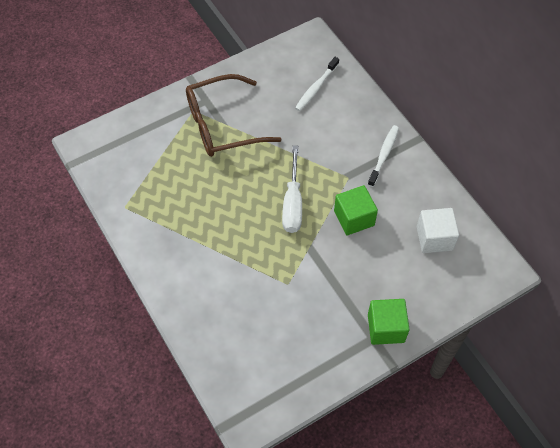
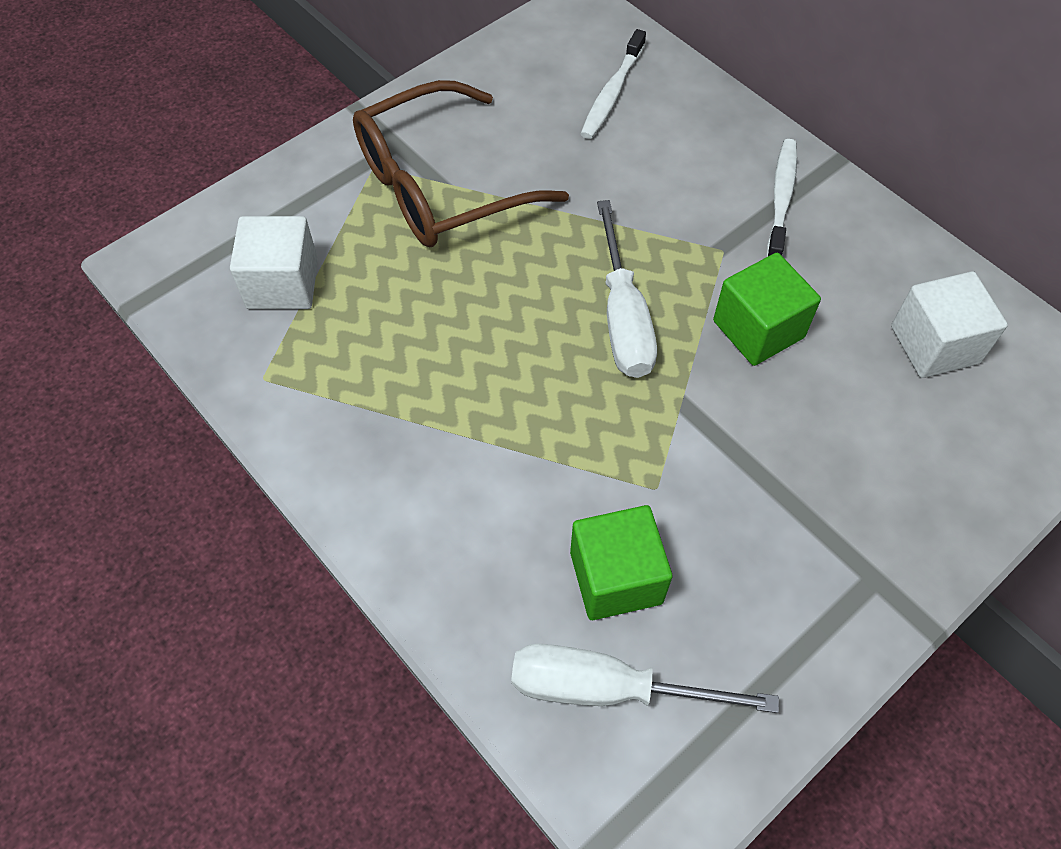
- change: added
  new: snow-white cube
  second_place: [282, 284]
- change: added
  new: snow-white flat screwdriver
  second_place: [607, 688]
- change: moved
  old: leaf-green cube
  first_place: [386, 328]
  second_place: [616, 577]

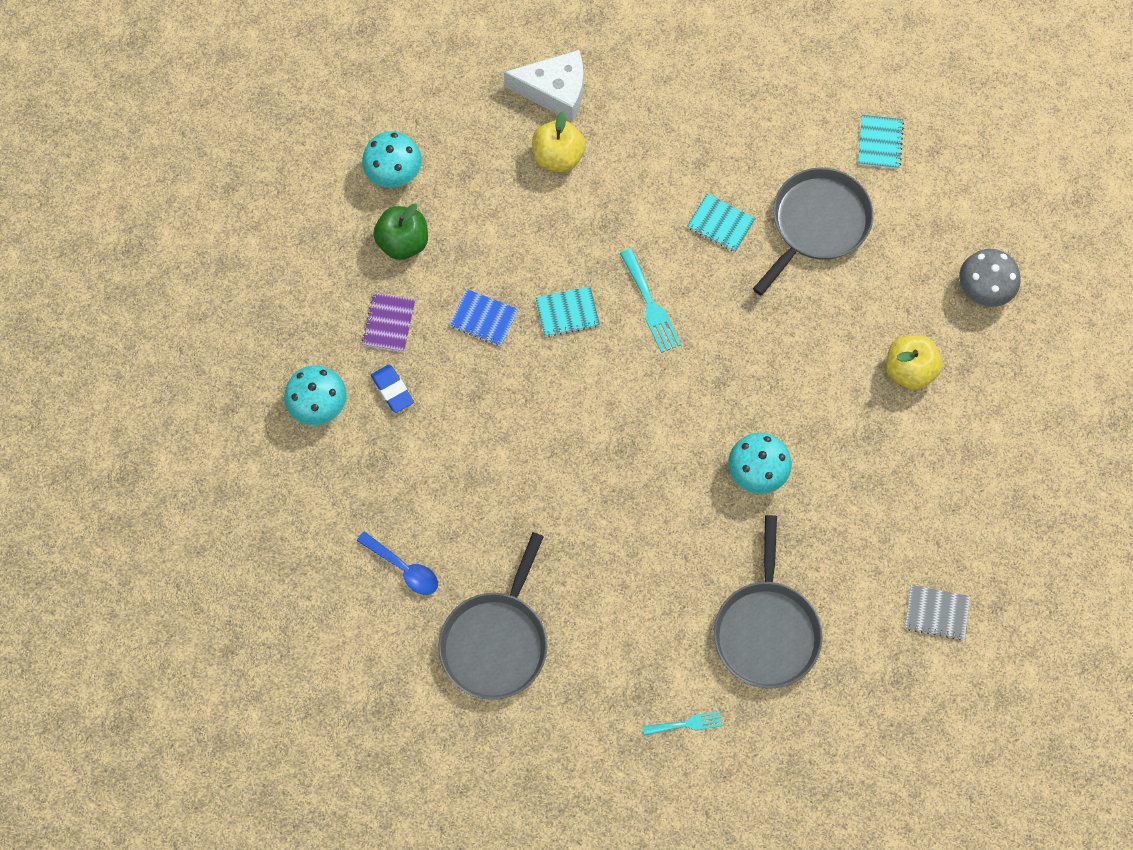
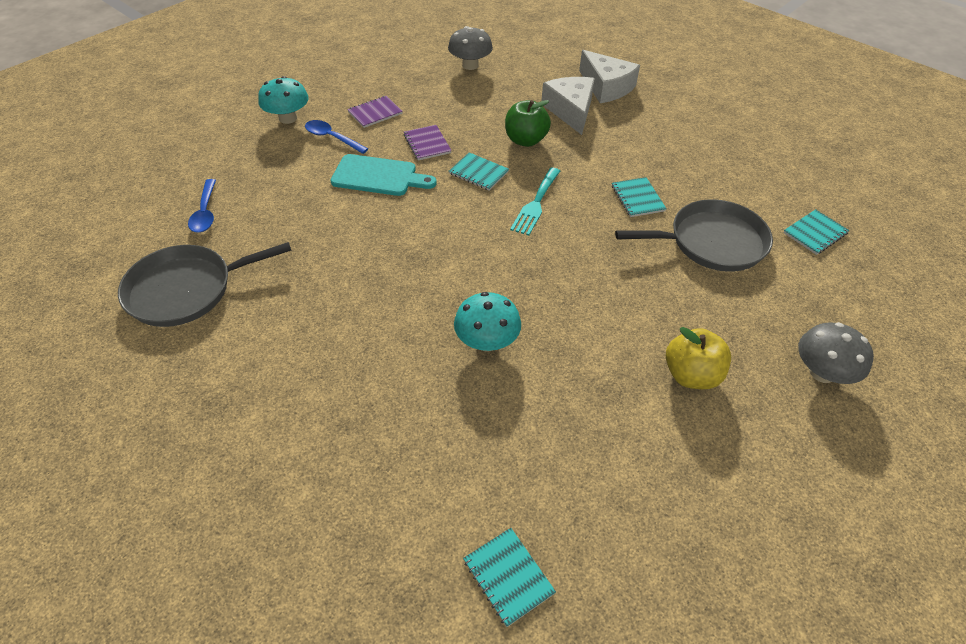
- change: removed
  old: teal table fork
  first_place: [686, 724]
- change: removed
  old: gray pan
  first_place: [766, 630]
- change: added
  new: teal chopping board
  second_place: [378, 176]
- change: moved
  old: leaf-green apple fruit
  first_place: [403, 242]
  second_place: [525, 140]
- change: replaced
  old: blue eraser
  new: blue tablespoon
  first_place: [392, 390]
  second_place: [332, 138]
- change: replaced
  old: bright yellow apple fruit
  new: snow-white cheese wedge
  first_place: [558, 157]
  second_place: [570, 111]
- change: recoloured
  old: teal toadstool
  new: gray toadstool
  first_place: [394, 172]
  second_place: [470, 65]
- change: recoloured
  old: blue exercise book
  new: violet exercise book
  first_place: [484, 318]
  second_place: [427, 144]
- change: recoloured
  old: gray exercise book
  new: teal exercise book
  first_place: [936, 613]
  second_place: [508, 577]

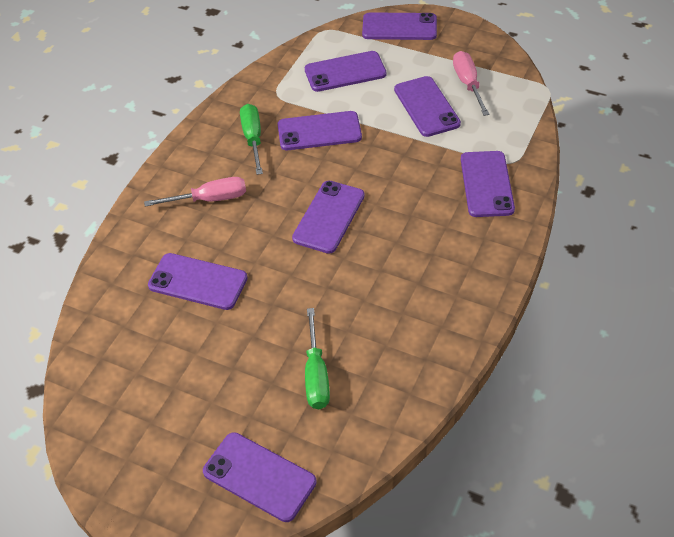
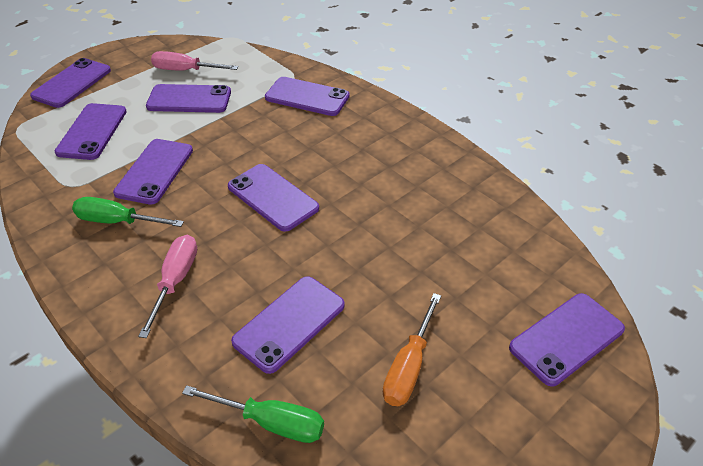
- change: added
  new: orange flat screwdriver
  second_place: [409, 367]
- change: moved
  old: leaf-green flat screwdriver
  first_place: [316, 375]
  second_place: [271, 422]

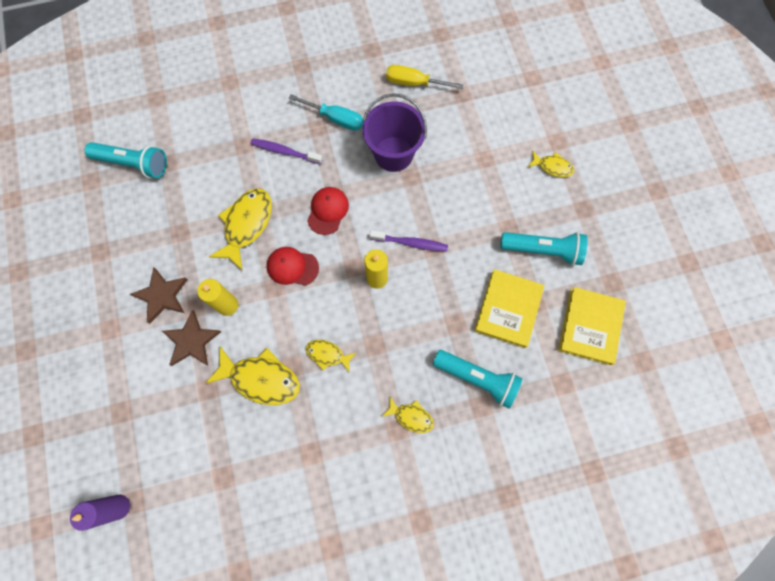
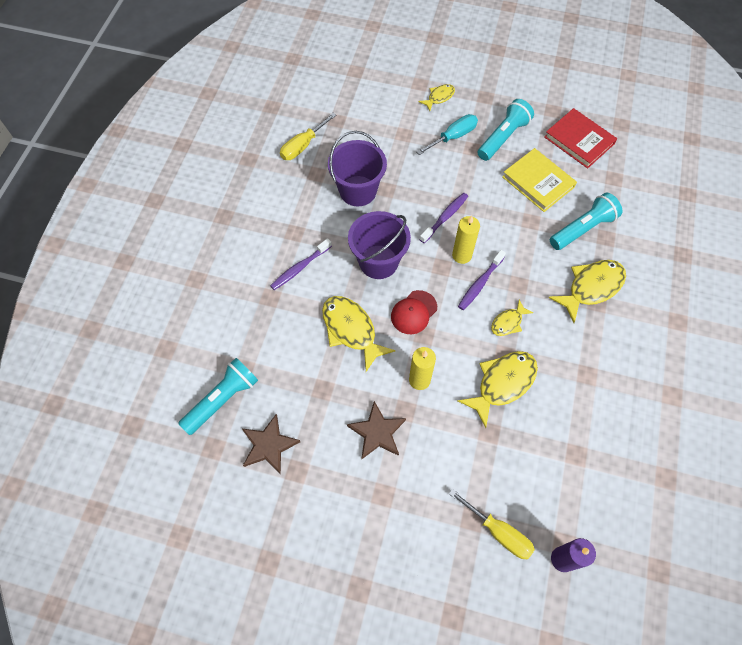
- change: added
  new: bright yellow flat screwdriver
  second_place: [498, 532]
- change: added
  new: violet dental brush
  second_place: [480, 284]
- change: moved
  old: brown star
  first_place: [192, 341]
  second_place: [269, 445]
- change: moved
  old: teal flat screwdriver
  first_place: [335, 118]
  second_place: [453, 137]
- change: replaced
  old: scarlet cap
  new: violet sand bucket
  first_place: [327, 211]
  second_place: [378, 262]
- change: recoloured
  old: bright yellow hardcover
  new: scarlet hardcover
  first_place: [590, 326]
  second_place: [579, 140]
- change: resized
  old: bright yellow toy fish
  first_place: [411, 416]
  second_place: [591, 288]
  factor: 1.82

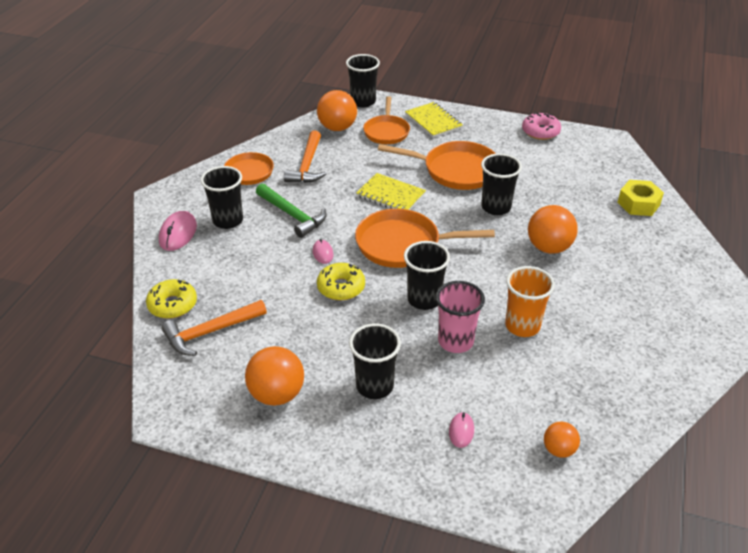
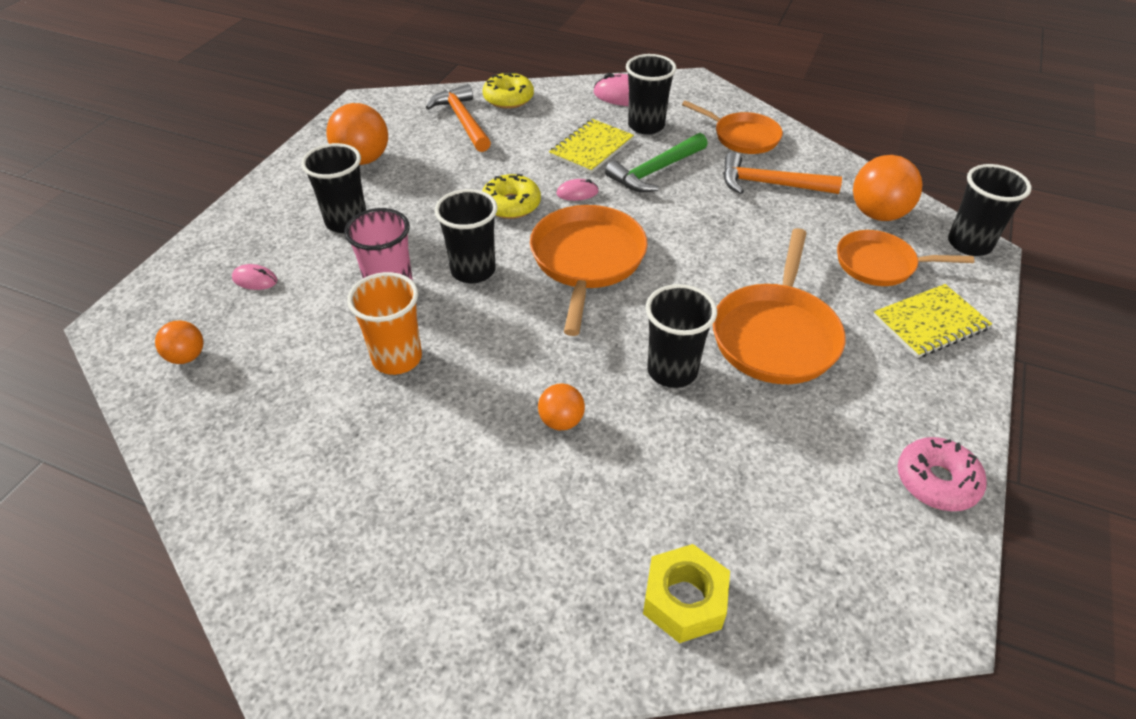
- change: moved
  old: bright yellow exercise book
  first_place: [391, 195]
  second_place: [591, 148]
- change: resized
  old: orange sphere
  first_place: [549, 247]
  second_place: [561, 421]
  factor: 0.57

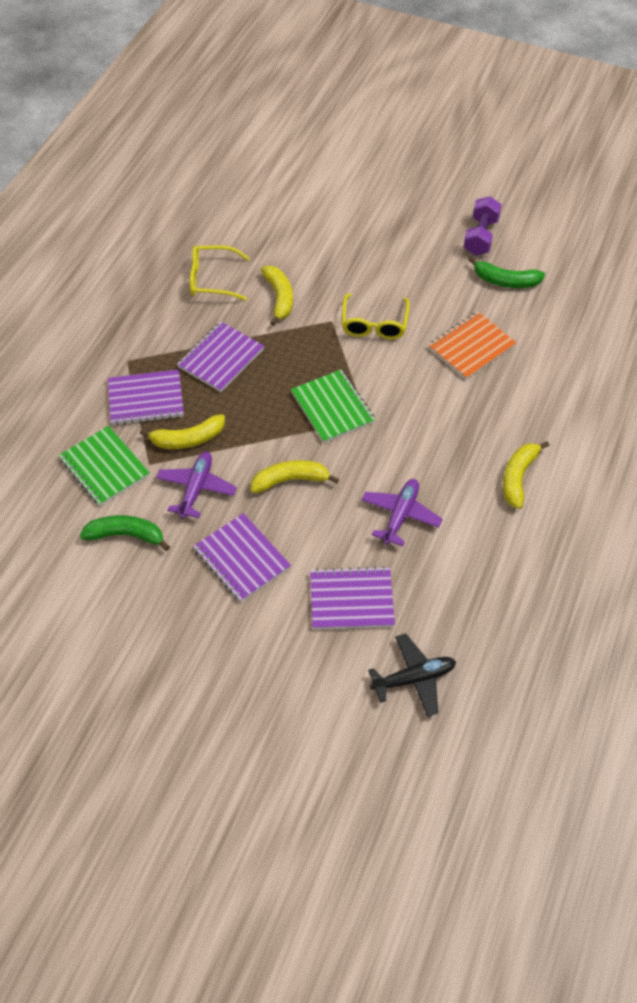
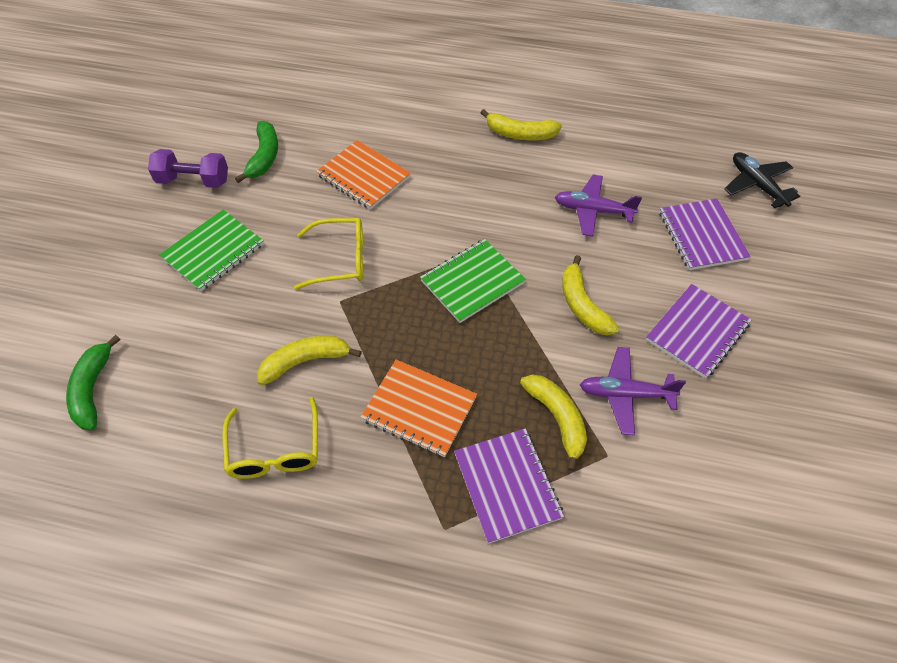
- change: moved
  old: leaf-green exercise book
  first_place: [104, 467]
  second_place: [213, 252]
- change: moved
  old: leaf-green toy banana
  first_place: [126, 535]
  second_place: [93, 389]
- change: recoloured
  old: violet exercise book
  new: orange exercise book
  first_place: [221, 358]
  second_place: [419, 409]

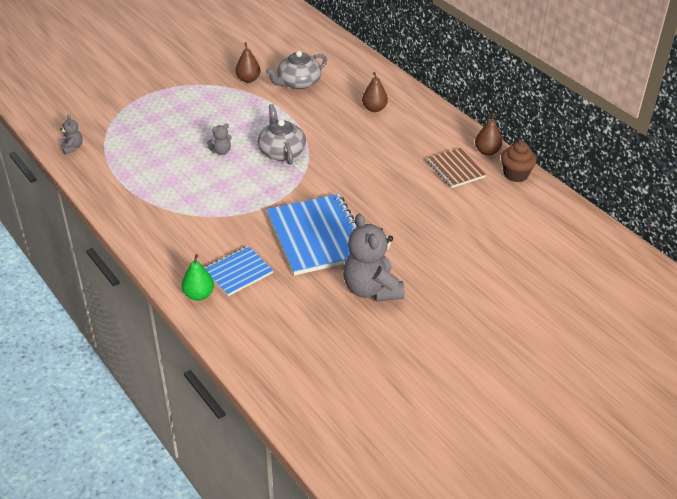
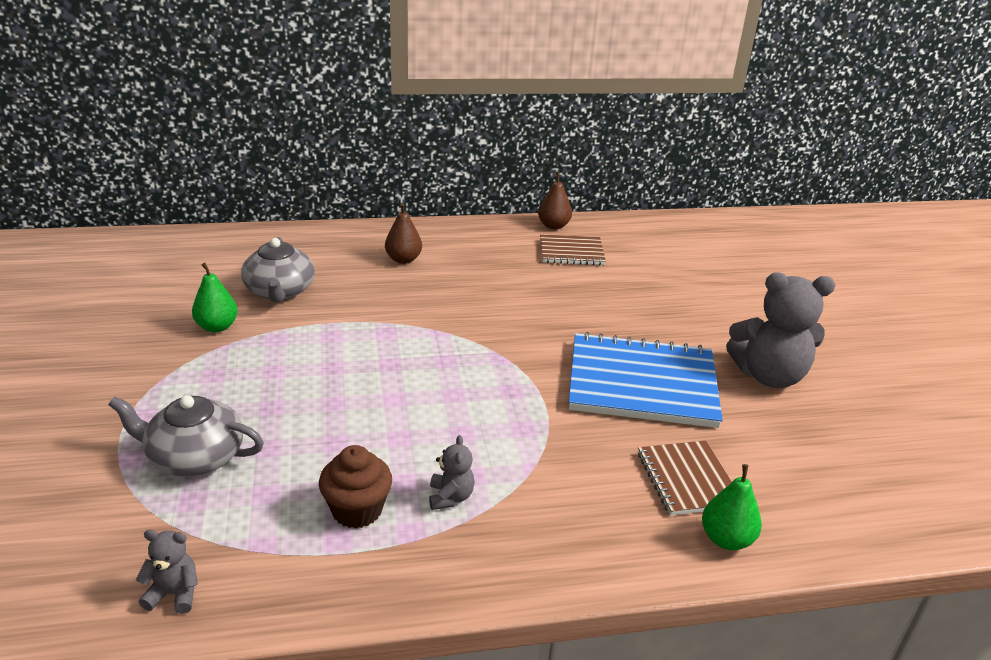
- change: moved
  old: gray teddy bear
  first_place: [221, 151]
  second_place: [450, 497]
- change: moved
  old: gray china teapot
  first_place: [281, 151]
  second_place: [194, 457]
- change: moved
  old: brown muffin
  first_place: [515, 174]
  second_place: [357, 510]
- change: recoloured
  old: blue exercise book
  new: brown exercise book
  first_place: [238, 272]
  second_place: [688, 479]
- change: recoloured
  old: brown pear
  new: leaf-green pear
  first_place: [248, 79]
  second_place: [217, 327]

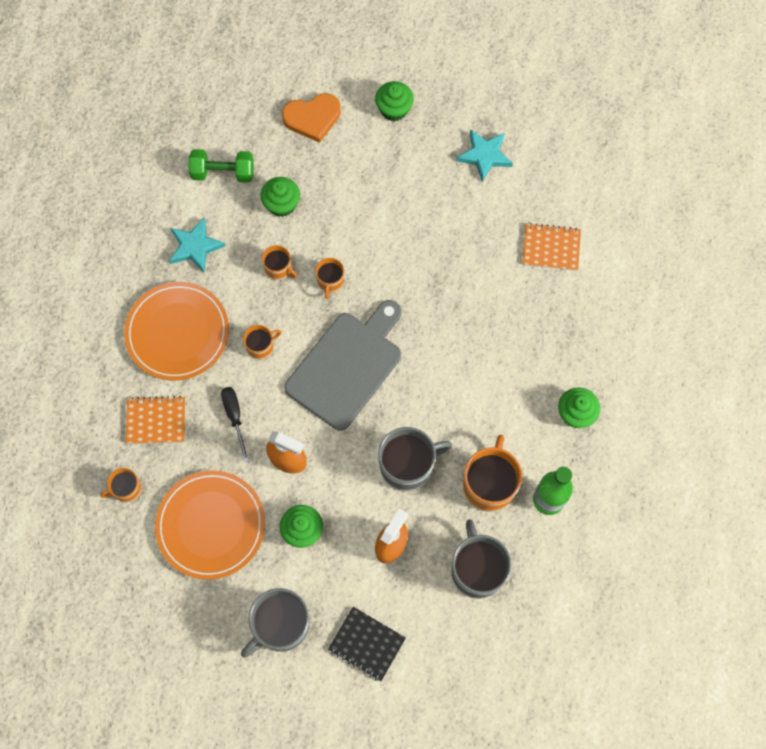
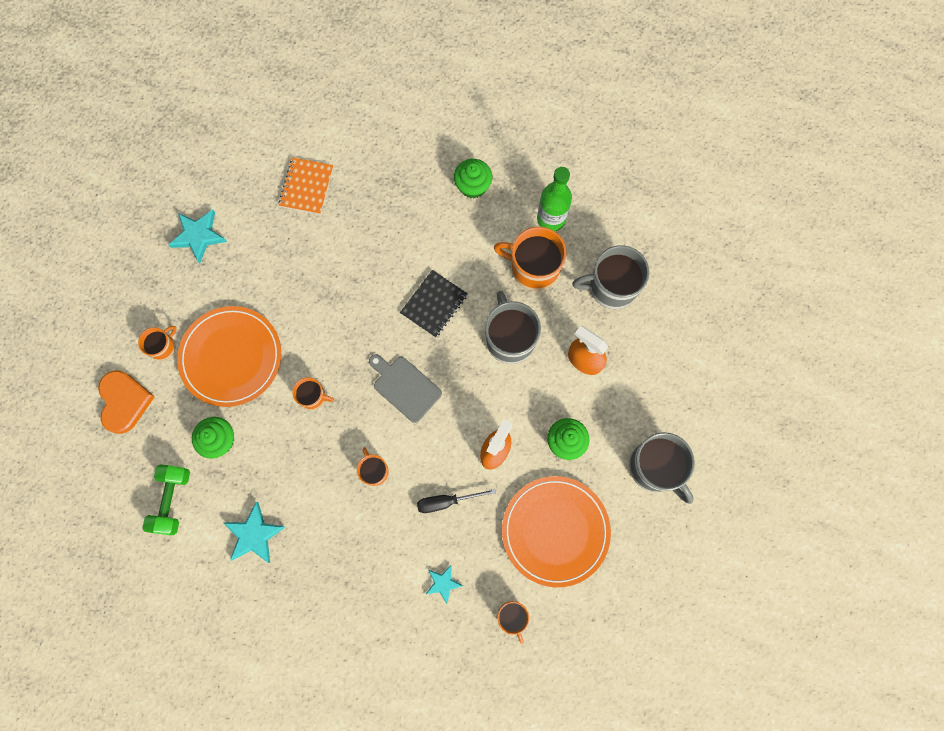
- change: removed
  old: leaf-green muffin
  first_place: [394, 109]
- change: moved
  old: orange plate
  first_place: [177, 333]
  second_place: [231, 357]
- change: moved
  old: orange coffee mug
  first_place: [279, 269]
  second_place: [163, 347]
- change: moved
  old: jet-black exercise book
  first_place: [366, 644]
  second_place: [434, 304]
- change: replaced
  old: orange exercise book
  new: teal star
  first_place: [156, 421]
  second_place: [443, 583]
- change: resized
  old: gray chopping board
  first_place: [347, 366]
  second_place: [405, 387]
  factor: 0.57

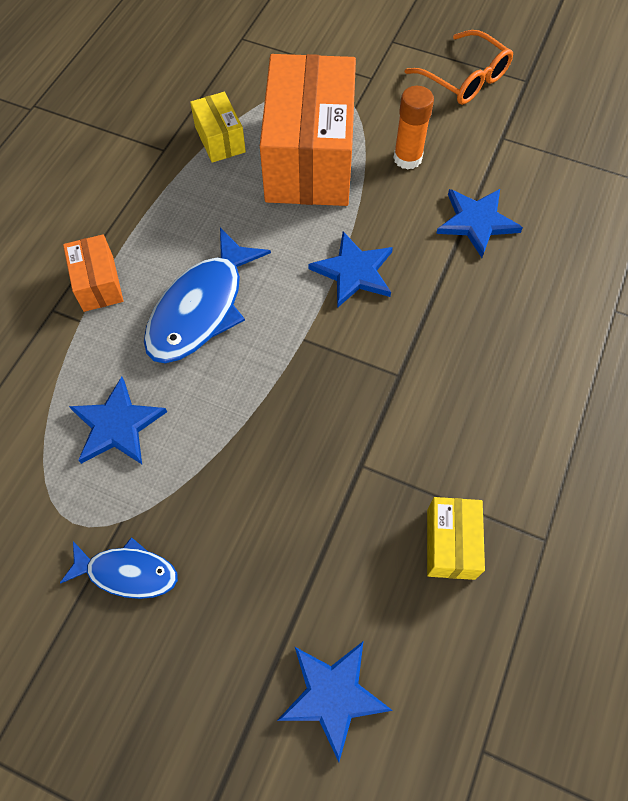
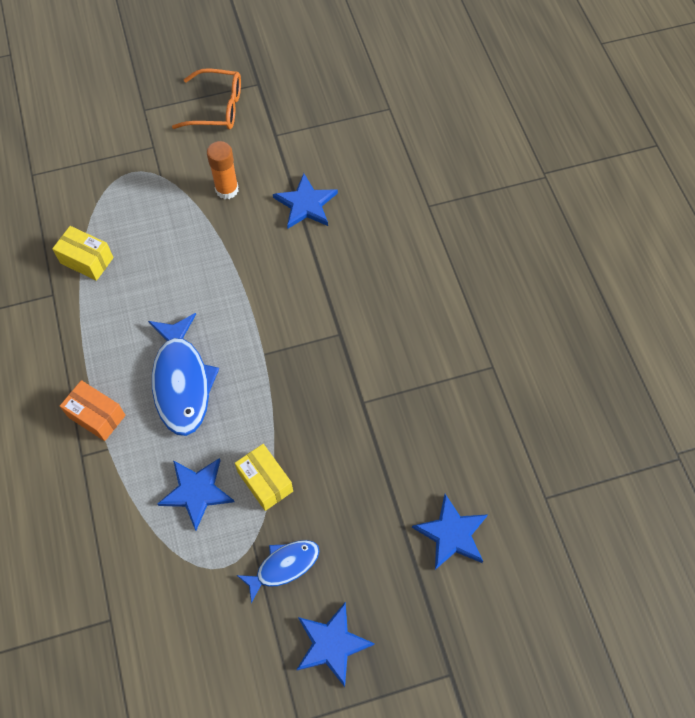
- change: removed
  old: orange parcel
  first_place: [309, 159]
- change: moved
  old: blue star
  first_place: [354, 272]
  second_place: [331, 644]
- change: moved
  old: bright yellow parcel
  first_place: [450, 543]
  second_place: [265, 482]

